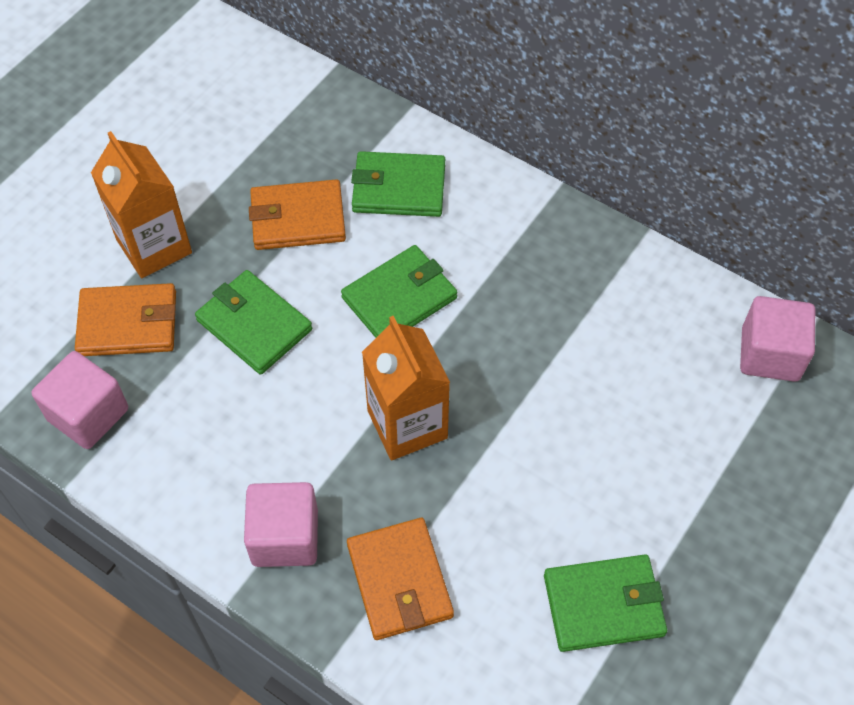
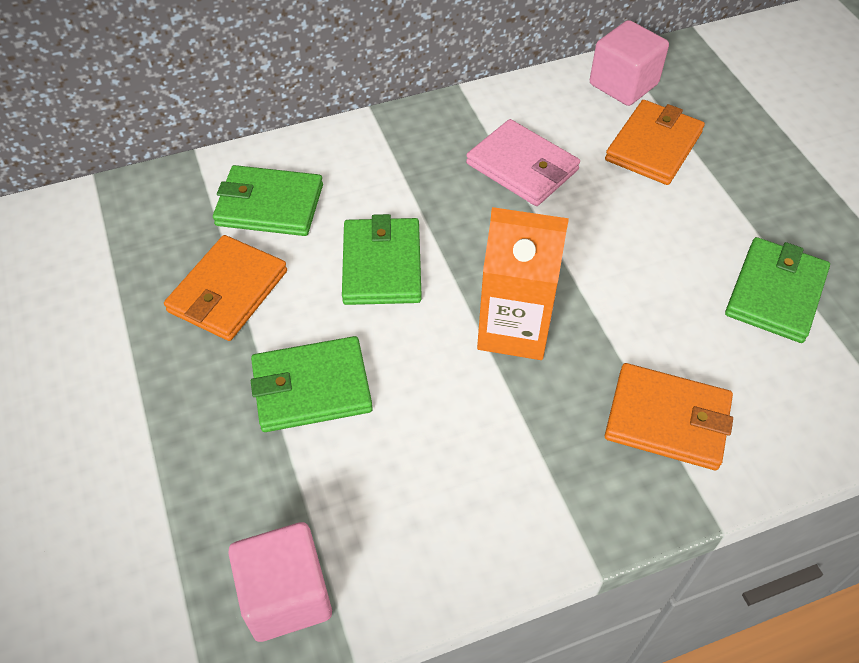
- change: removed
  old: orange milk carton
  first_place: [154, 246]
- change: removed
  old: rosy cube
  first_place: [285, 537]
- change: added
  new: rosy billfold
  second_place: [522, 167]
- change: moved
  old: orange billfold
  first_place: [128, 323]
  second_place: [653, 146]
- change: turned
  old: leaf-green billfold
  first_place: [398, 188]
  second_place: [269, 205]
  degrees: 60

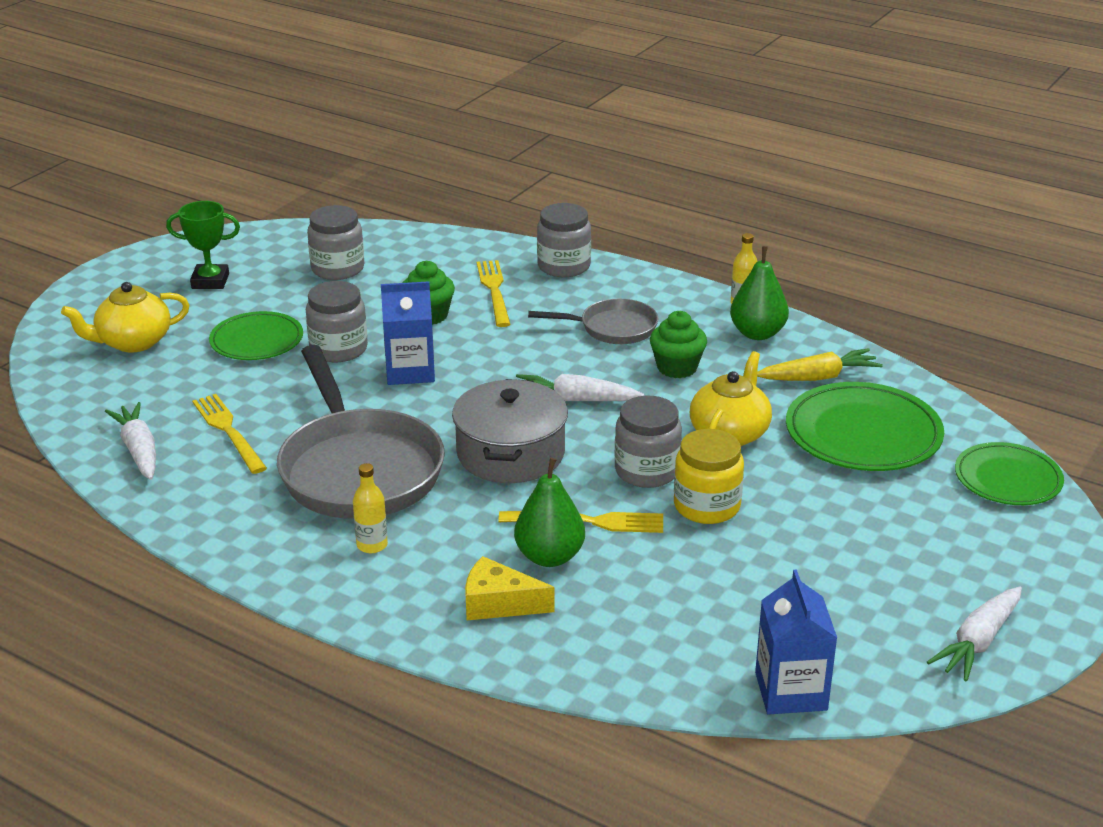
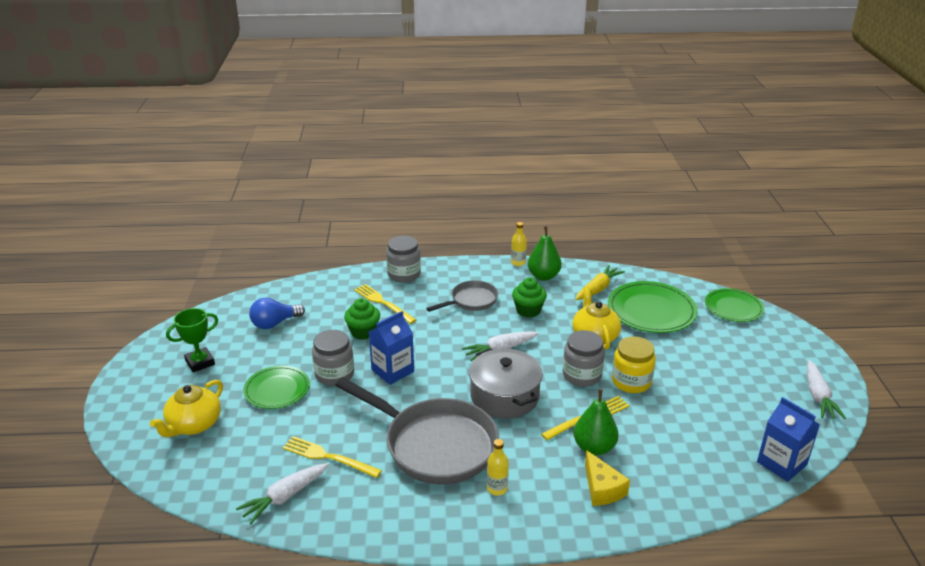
- change: replaced
  old: gray jam jar
  new: blue light bulb
  first_place: [337, 269]
  second_place: [274, 323]
- change: turned
  old: snow-white carrot
  first_place: [139, 450]
  second_place: [284, 497]
  degrees: -75
- change: turned
  old: bright yellow cheese wedge
  first_place: [499, 603]
  second_place: [602, 488]
  degrees: -90

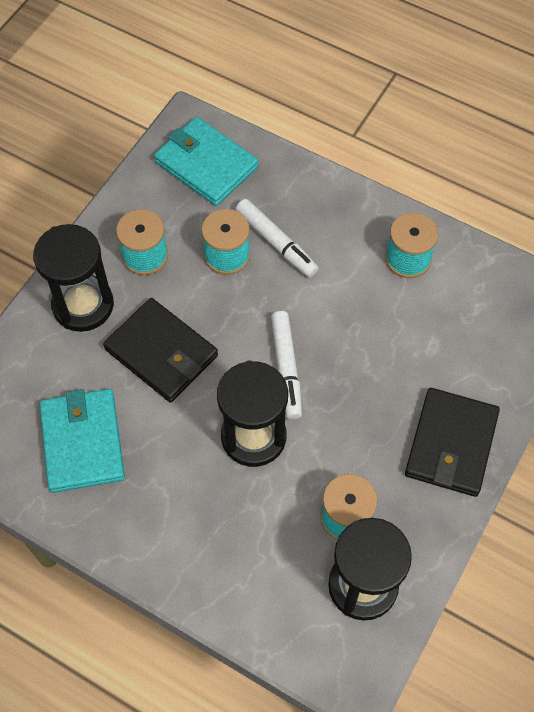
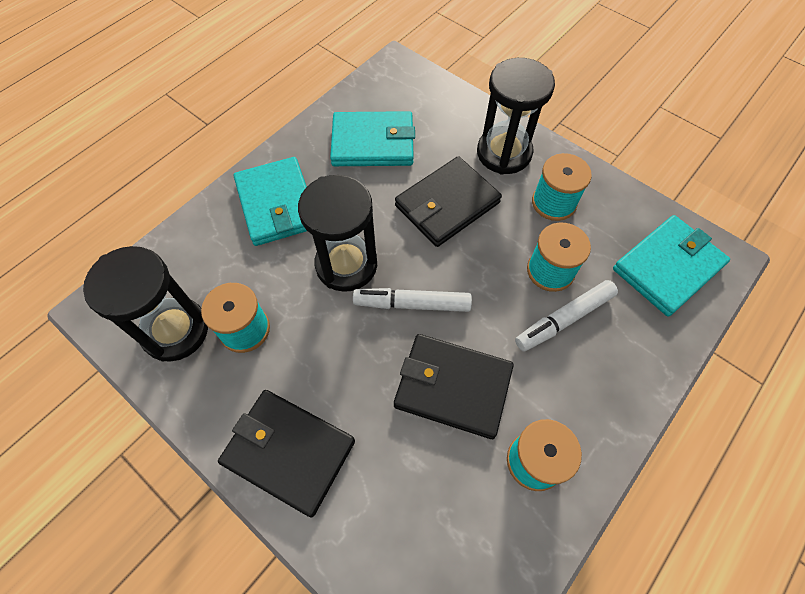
- change: added
  new: teal billfold
  second_place: [277, 204]
- change: added
  new: jet-black billfold
  second_place: [452, 387]

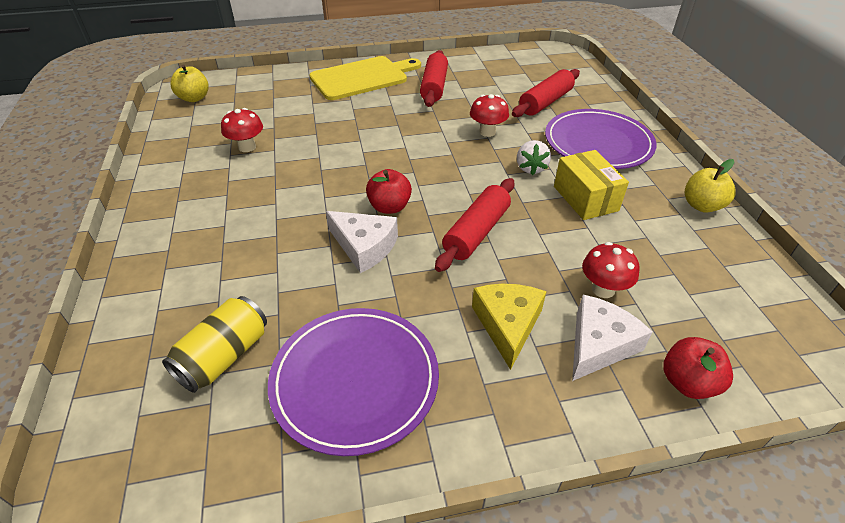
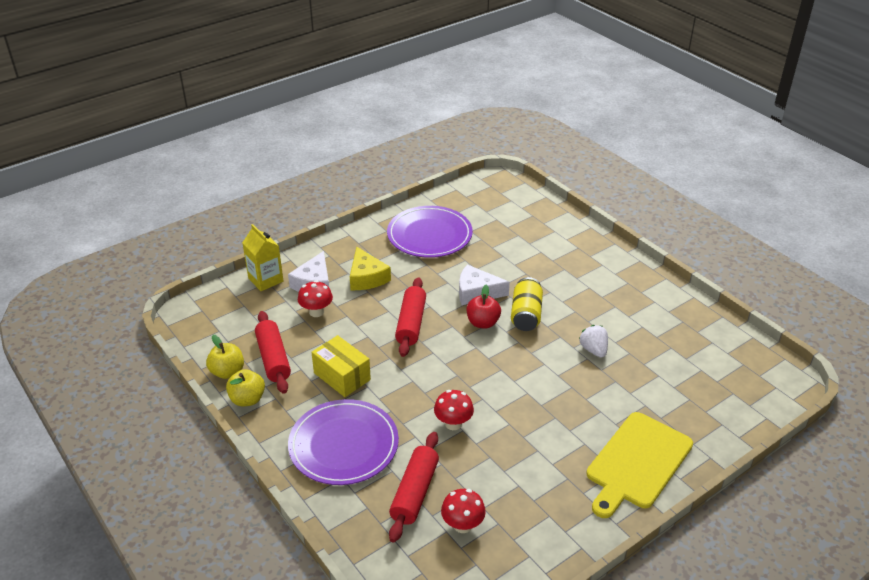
- change: moved
  old: bright yellow soda can
  first_place: [224, 356]
  second_place: [526, 315]
- change: moved
  old: bright yellow apple fruit
  first_place: [194, 98]
  second_place: [227, 372]
- change: moved
  old: scarlet toadstool
  first_place: [247, 147]
  second_place: [462, 525]
- change: moved
  old: scarlet dough roller
  first_place: [434, 87]
  second_place: [273, 358]
- change: moved
  old: snow-white berry
  first_place: [531, 168]
  second_place: [593, 350]
- change: replaced
  old: scarlet apple fruit
  new: bright yellow milk carton
  first_place: [688, 382]
  second_place: [265, 280]

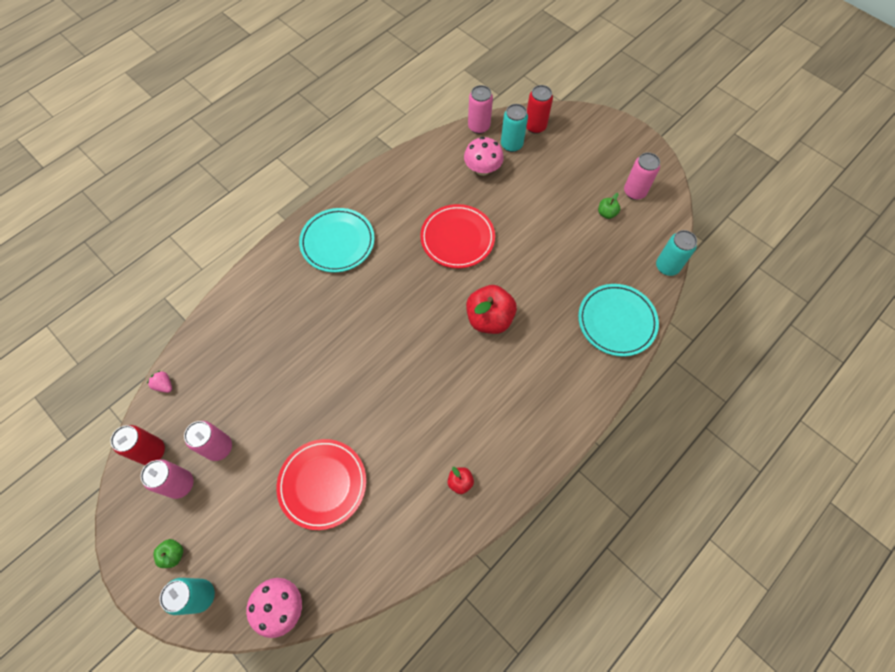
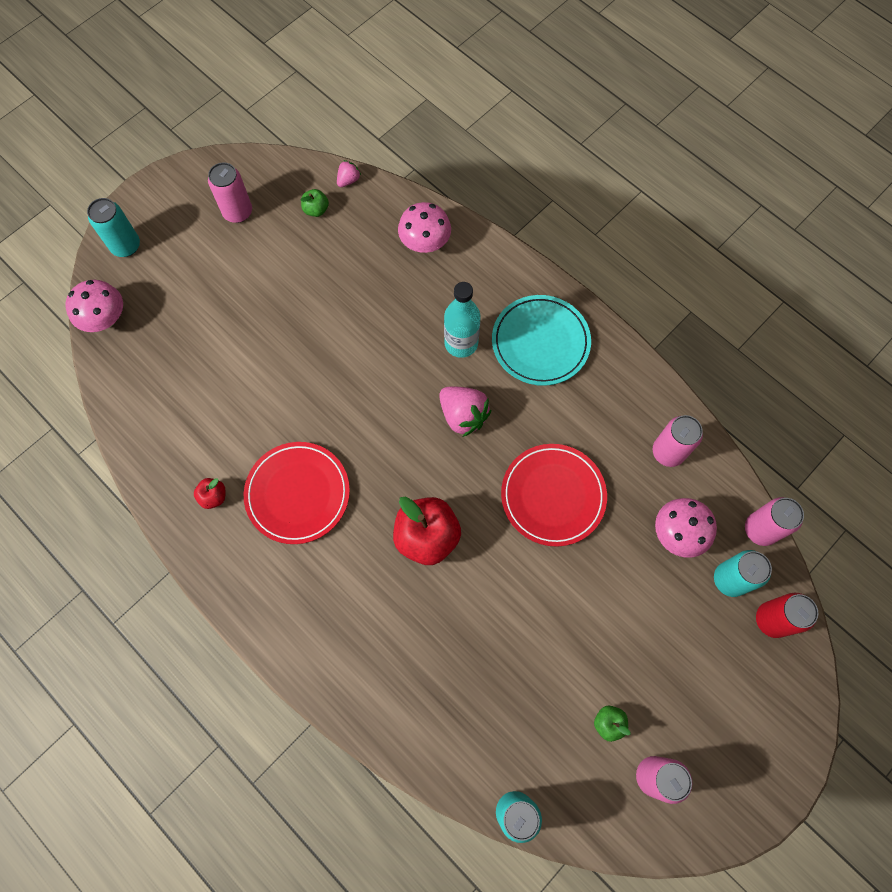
- change: removed
  old: scarlet soda can
  first_place: [152, 451]
- change: removed
  old: teal plate
  first_place: [616, 321]
- change: added
  new: rosy toadstool
  second_place: [425, 243]
- change: added
  new: rosy berry
  second_place: [463, 416]
- change: added
  new: teal bottle
  second_place: [461, 343]
- change: moved
  old: leaf-green apple fruit
  first_place: [173, 554]
  second_place: [316, 210]
- change: moved
  old: rosy soda can
  first_place: [219, 447]
  second_place: [668, 452]
- change: moved
  old: scarlet plate
  first_place: [322, 484]
  second_place: [298, 494]

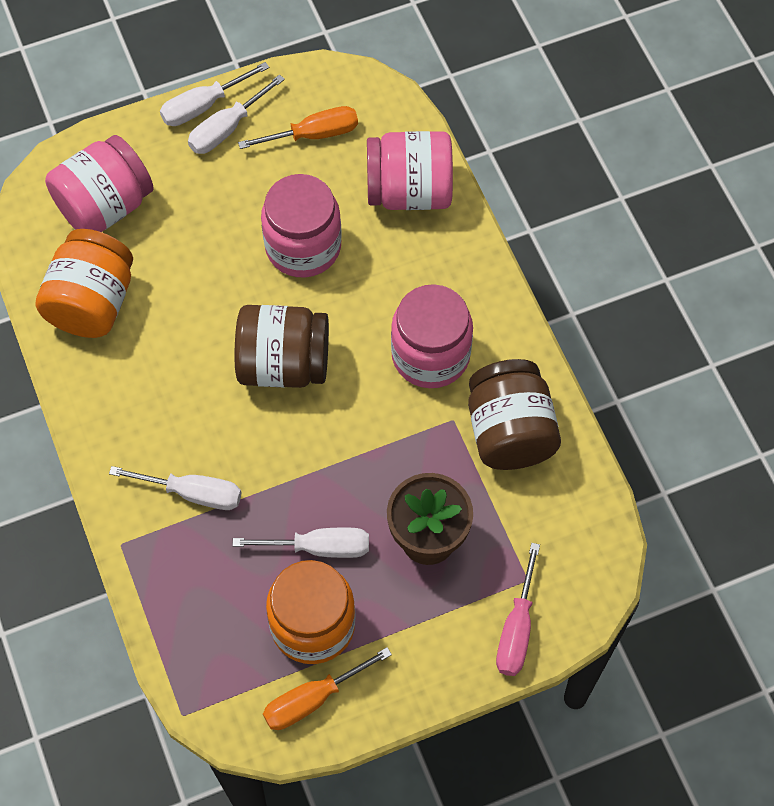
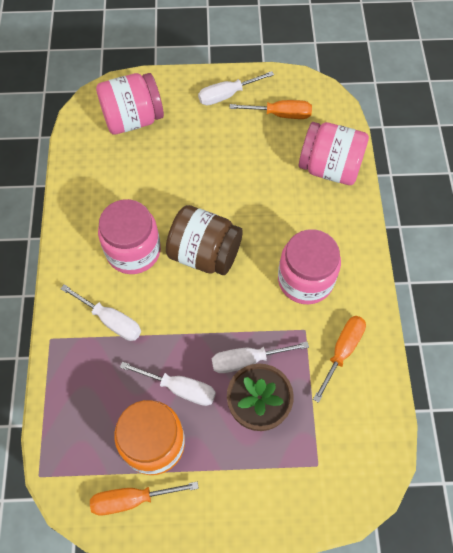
- change: removed
  old: orange jam jar
  first_place: [92, 302]
- change: removed
  old: rosy flat screwdriver
  first_place: [517, 628]
- change: moved
  old: snow-white flat screwdriver
  first_place: [203, 106]
  second_place: [248, 360]
- change: moved
  old: rosy jam jar
  first_place: [303, 246]
  second_place: [133, 251]
- change: replaced
  old: brown jam jar
  new: orange flat screwdriver
  first_place: [509, 432]
  second_place: [342, 352]

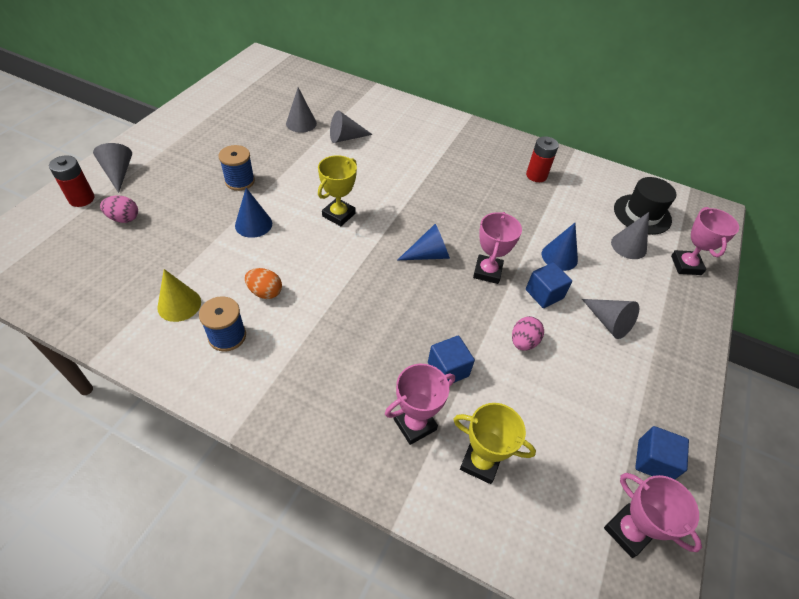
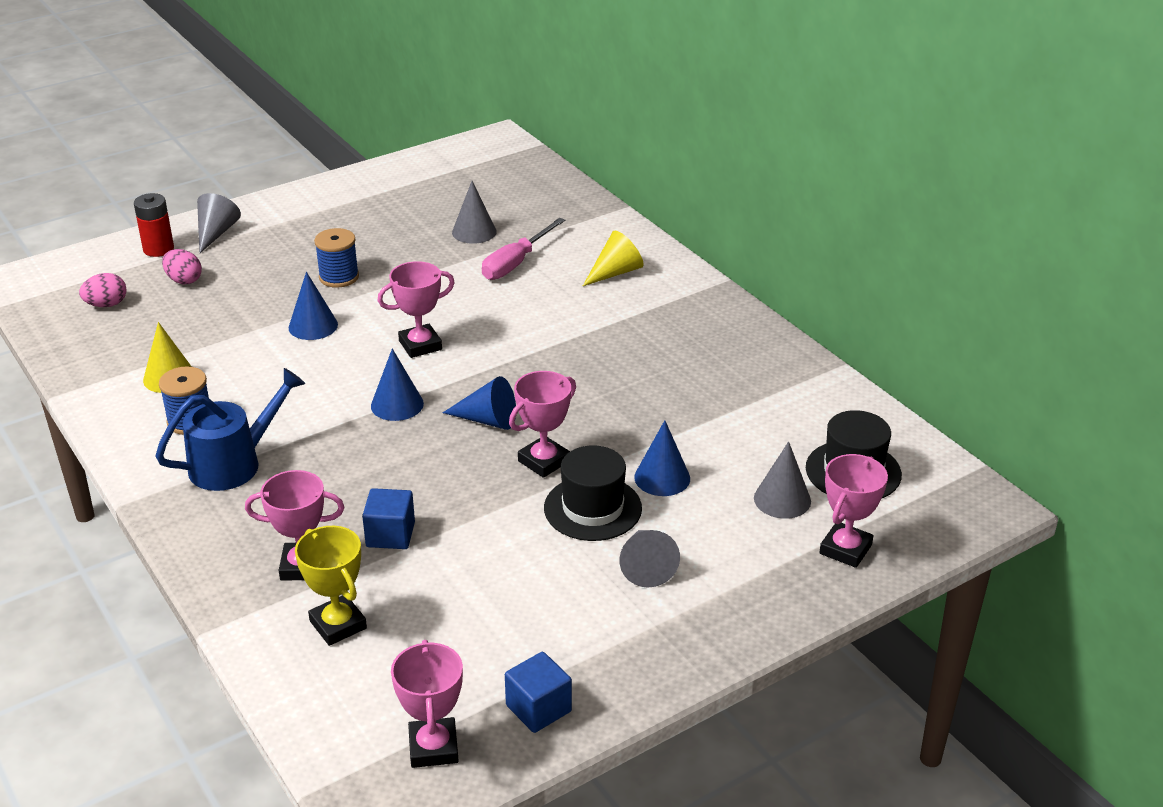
- change: removed
  old: orange egg
  first_place: [265, 292]
- change: removed
  old: scarlet battery
  first_place: [536, 175]
- change: added
  new: blue watering pot
  second_place: [234, 463]
- change: added
  new: blue solid cone
  second_place: [397, 404]
- change: added
  new: bright yellow solid cone
  second_place: [615, 272]
- change: moved
  old: rosy egg
  first_place: [523, 342]
  second_place: [106, 305]
- change: replaced
  old: gray solid cone
  new: rosy flat screwdriver
  first_place: [346, 138]
  second_place: [516, 263]
- change: replaced
  old: blue cube
  new: jet-black tall hat
  first_place: [544, 294]
  second_place: [592, 508]
- change: recoloured
  old: bright yellow trophy
  new: rosy trophy
  first_place: [338, 215]
  second_place: [420, 345]

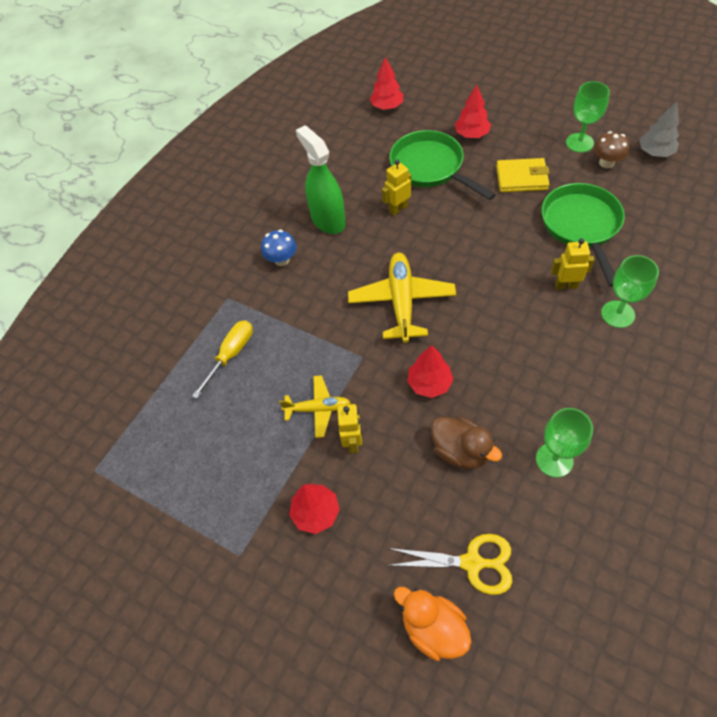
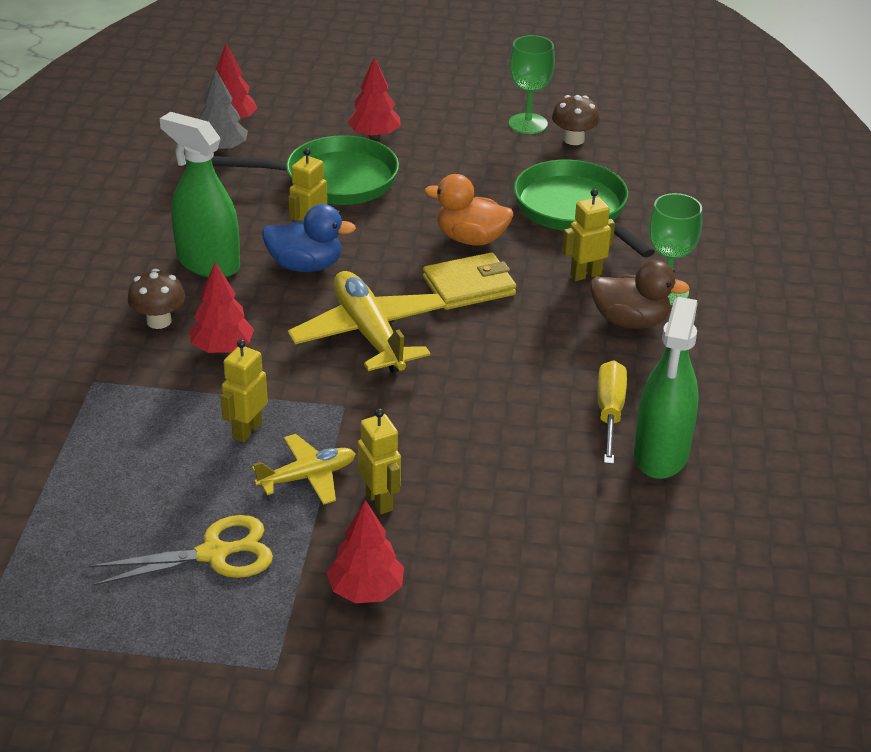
- change: added
  new: bright yellow robot
  second_place: [247, 430]
- change: added
  new: blue duck
  second_place: [306, 266]
- change: moved
  old: bright yellow flat screwdriver
  first_place: [231, 355]
  second_place: [609, 413]
- change: moved
  old: bright yellow scissors
  first_place: [472, 563]
  second_place: [214, 554]
- change: moved
  old: orange duck
  first_place: [433, 628]
  second_place: [471, 239]
- change: moved
  old: scarlet toy tree
  first_place: [429, 383]
  second_place: [222, 348]
- change: moved
  old: brown duck
  first_place: [461, 451]
  second_place: [630, 321]
- change: moved
  old: bright yellow billfold
  first_place: [521, 178]
  second_place: [469, 286]
- change: moved
  old: gray toy tree
  first_place: [655, 152]
  second_place: [221, 149]
- change: replaced
  old: leaf-green goblet
  new: leaf-green spray cleaner
  first_place: [554, 460]
  second_place: [661, 454]
- change: recoloured
  old: blue toadstool
  new: brown toadstool
  first_place: [282, 260]
  second_place: [159, 321]
- change: turned
  old: leaf-green pan
  first_place: [430, 167]
  second_place: [333, 180]
  degrees: 150

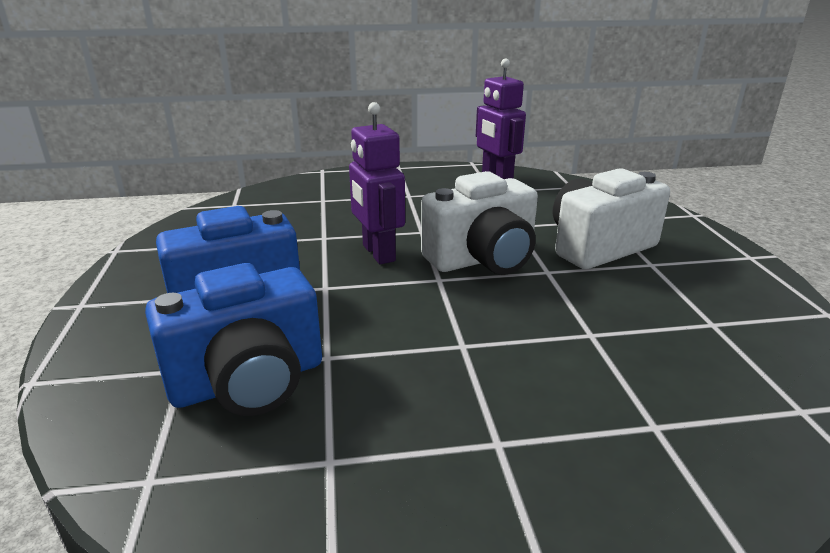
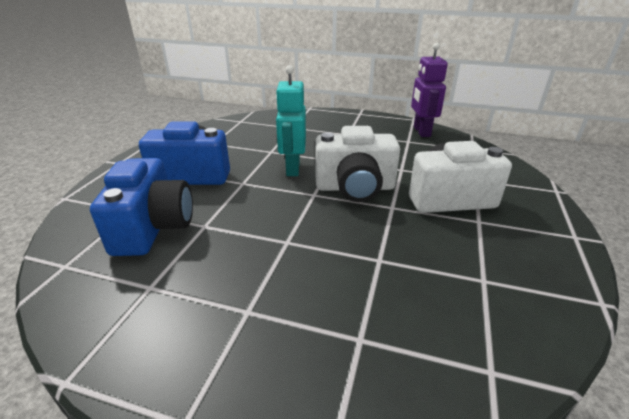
- change: recoloured
  old: violet robot
  new: teal robot
  first_place: [378, 253]
  second_place: [292, 168]
- change: turned
  old: blue camera
  first_place: [249, 381]
  second_place: [153, 227]
  degrees: -90

